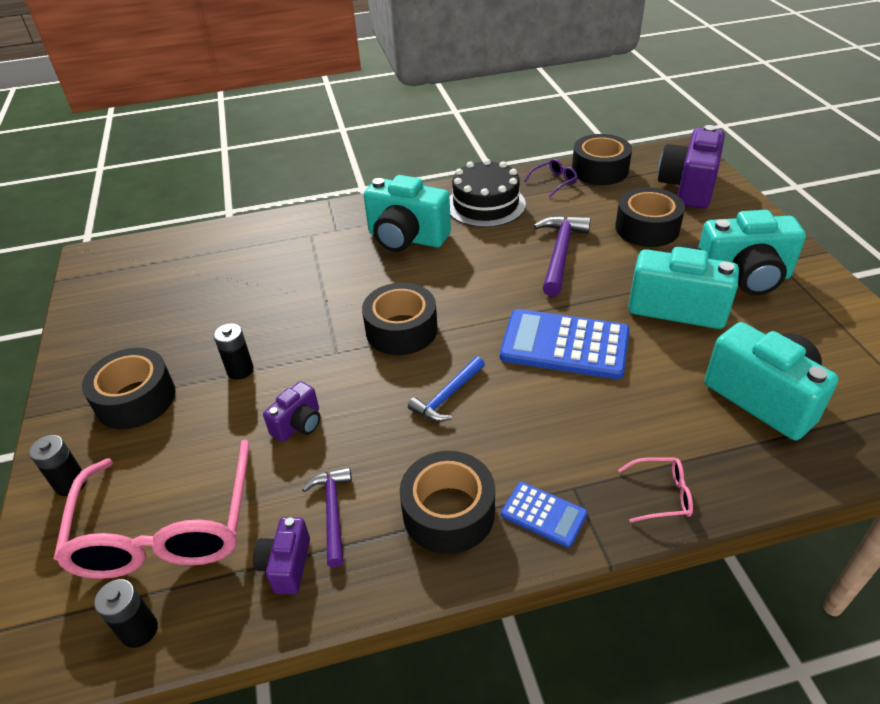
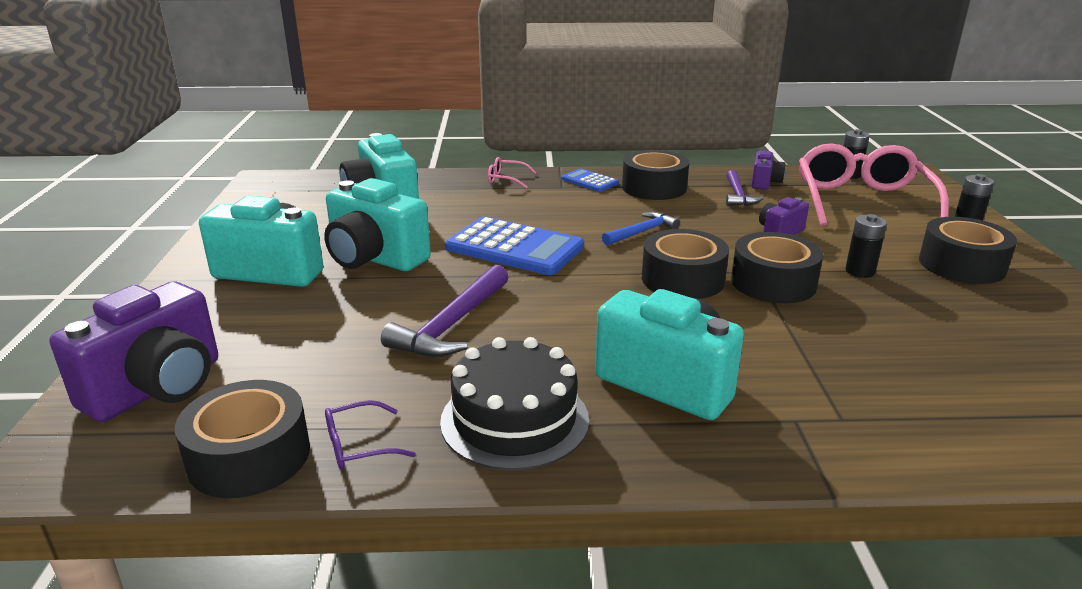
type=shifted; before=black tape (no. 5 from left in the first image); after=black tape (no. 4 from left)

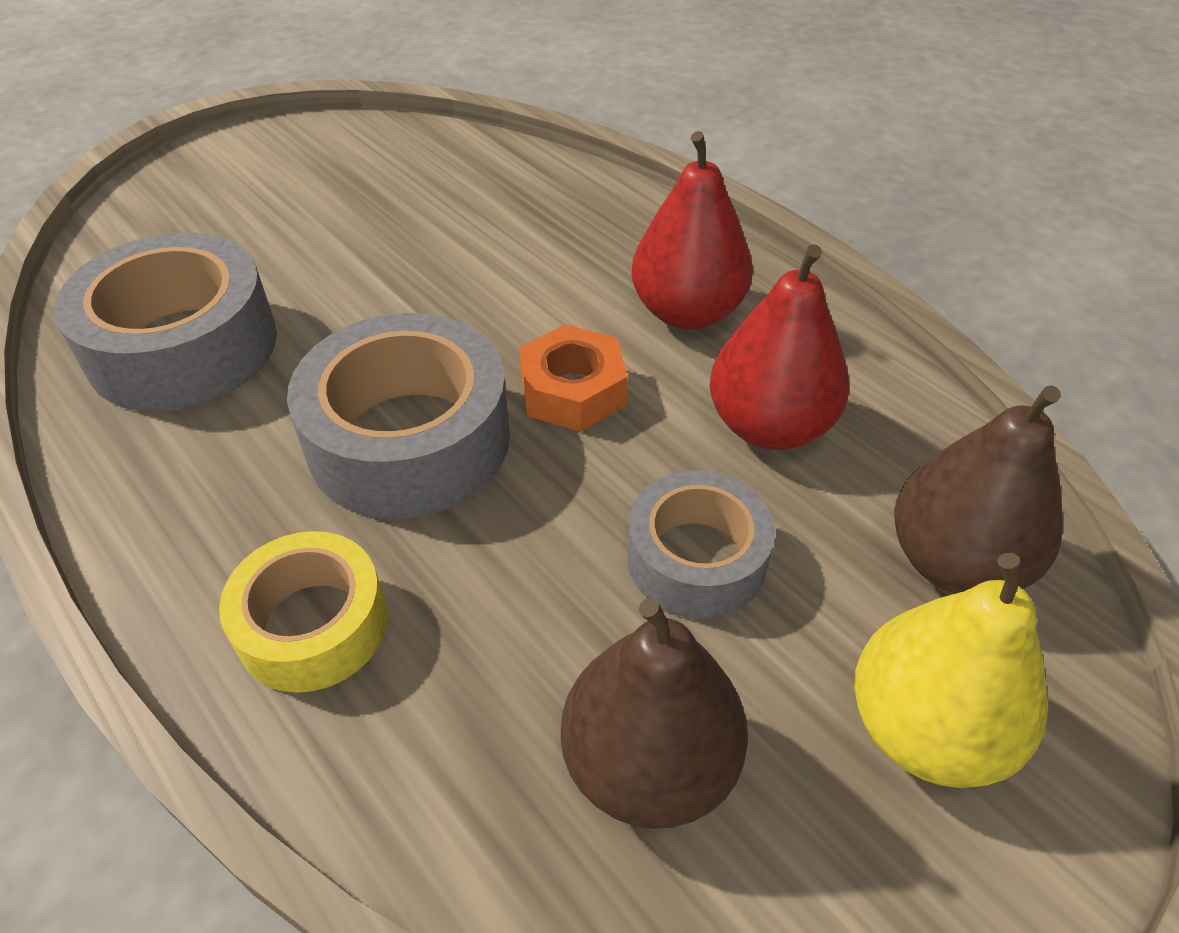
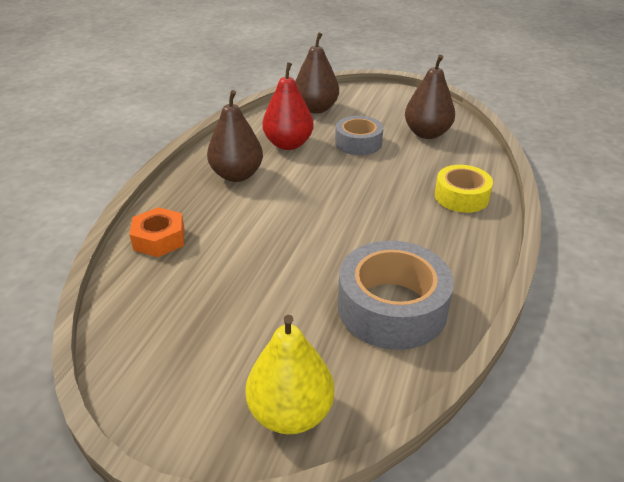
type=repainted; before=red pear (no. 1 from left); after=brown pear (no. 1 from left)
type=gone; before=grey tape (no. 2 from left)
type=shifted; before=orange nut
type=shifted; before=yellow pear

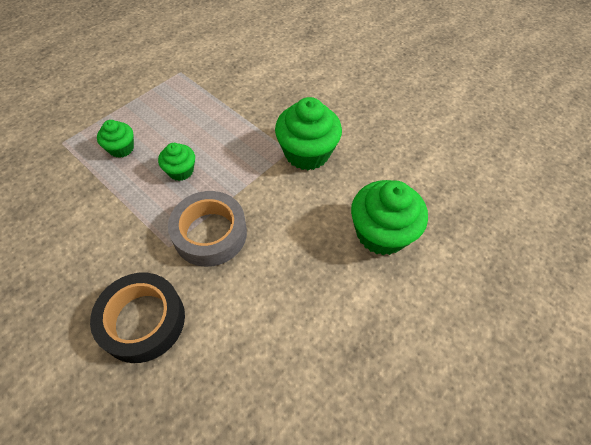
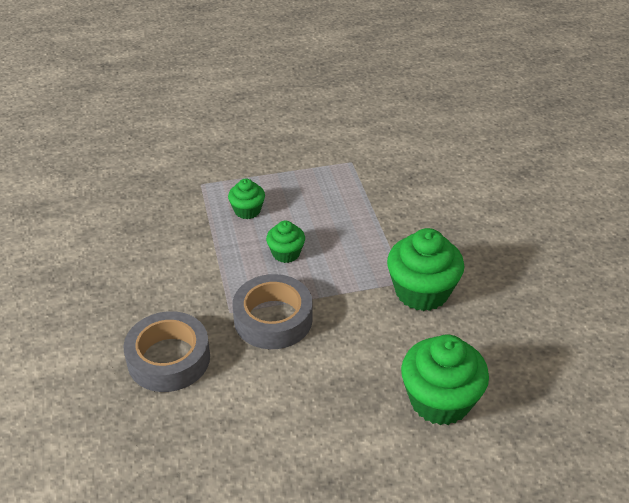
type=repainted; before=black tape; after=grey tape (no. 1 from left)

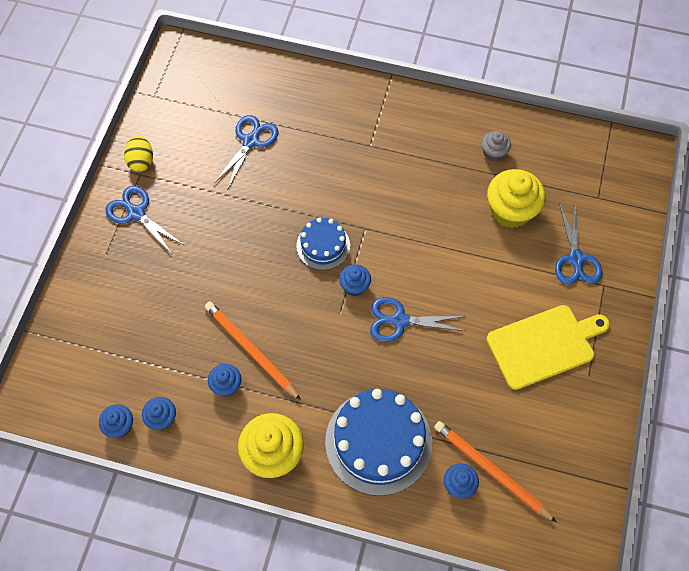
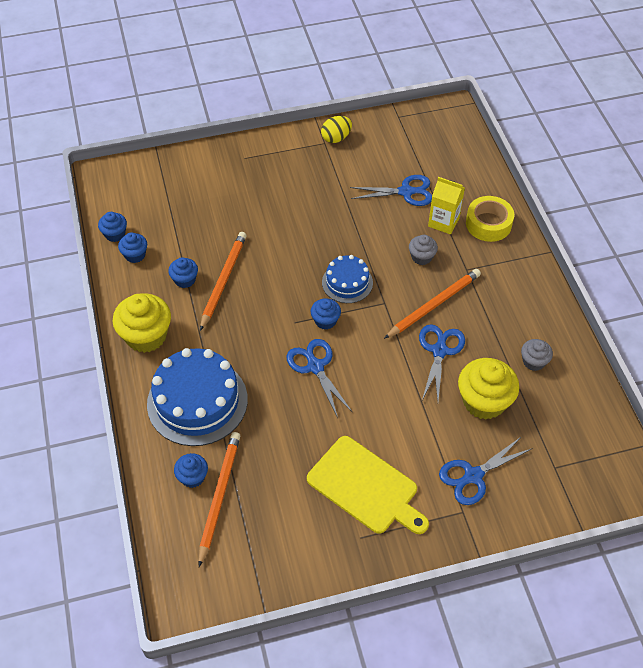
type=shifted; before=blue scissors (no. 1 from left in the first image); after=blue scissors (no. 3 from left)
type=new; after=yellow carton
type=new; after=yellow tape
type=new; after=grey cupcake (no. 1 from left)
type=new; after=orange pencil (no. 3 from left)

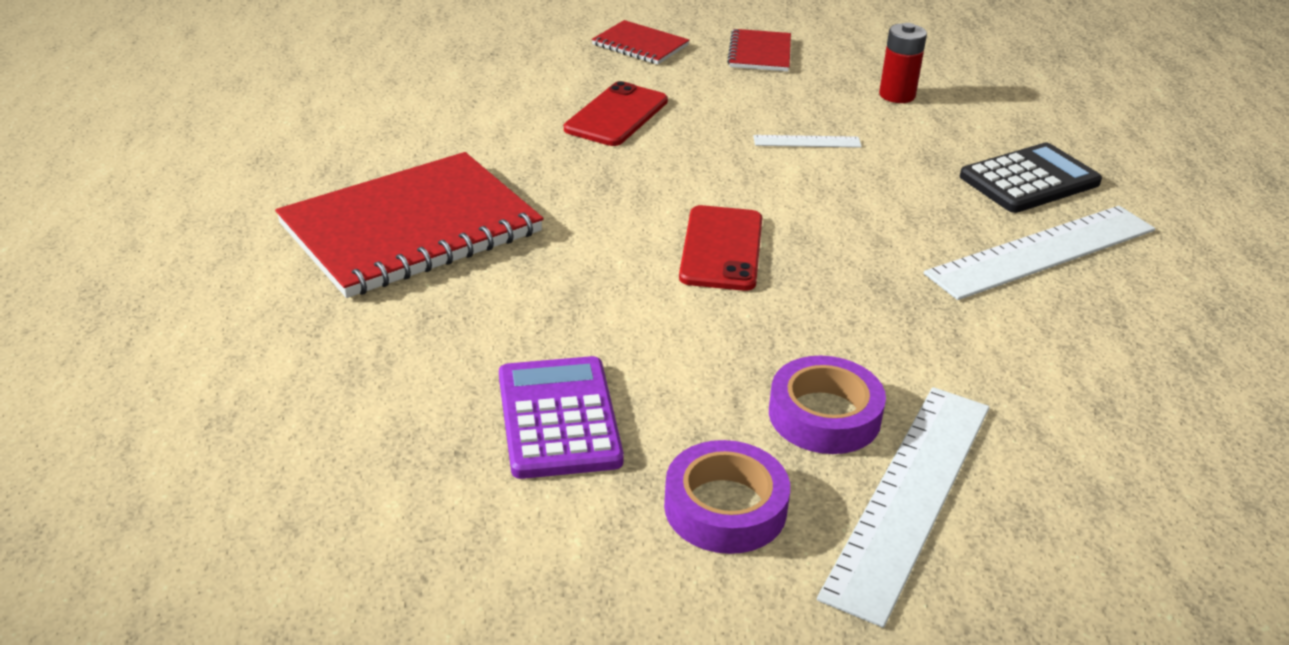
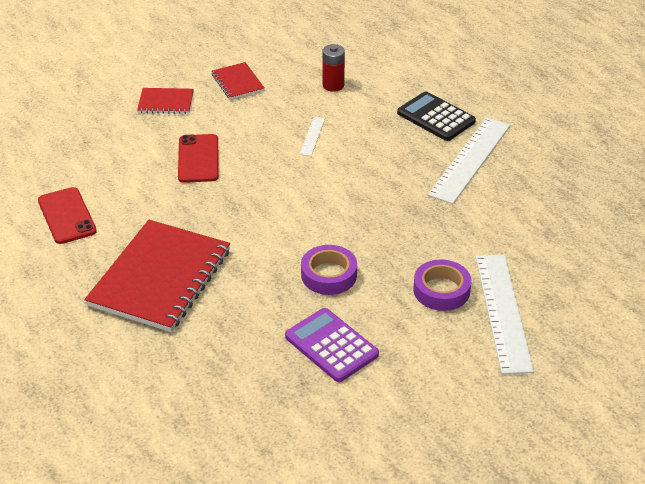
type=rotated; before=white ruler (no. 1 from left); turn=-45
type=rotated; before=black calculator; turn=-75
type=shifted; before=red phone (no. 2 from left in the first image); after=red phone (no. 1 from left)
type=shifted; before=purple tape (no. 1 from left)

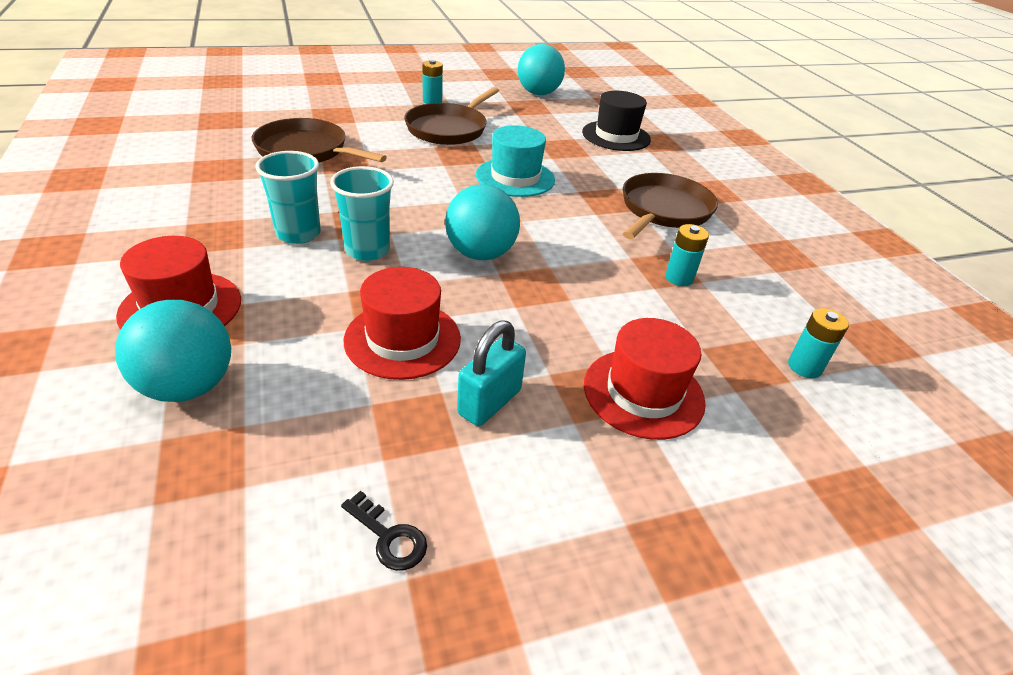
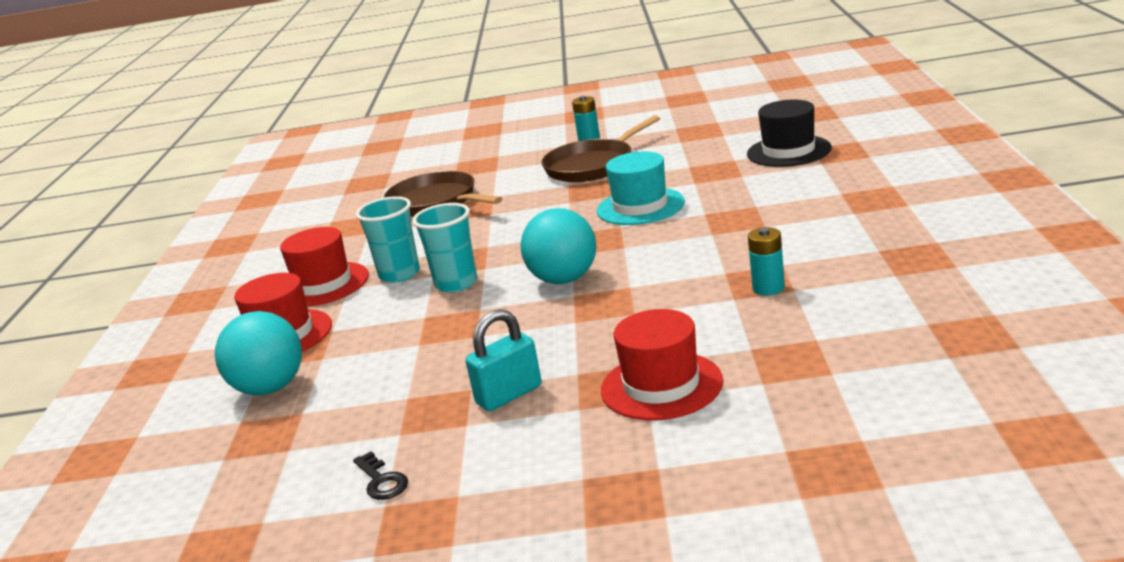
type=gone; before=turquoise ball (no. 3 from left)
type=gone; before=brown pan (no. 3 from left)
type=shifted; before=red hat (no. 2 from left)
type=gone; before=turquoise battery (no. 3 from left)

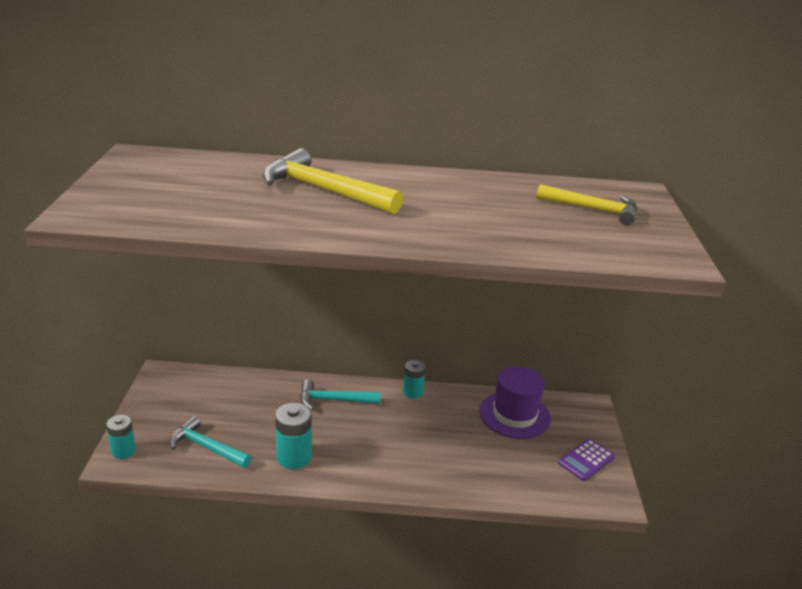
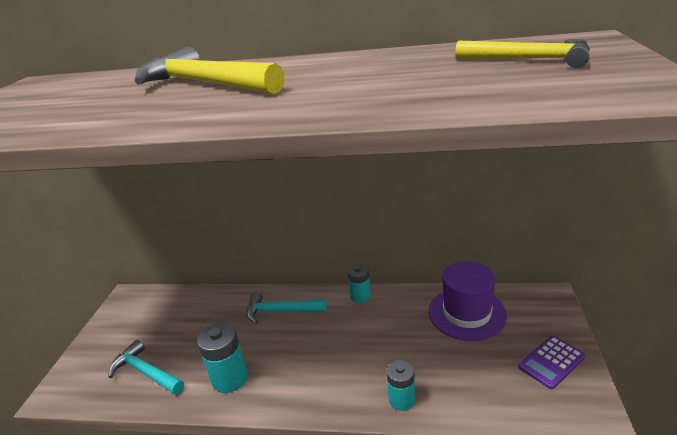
type=shifted; before=turquoise battery (no. 1 from left in the first image); after=turquoise battery (no. 3 from left)

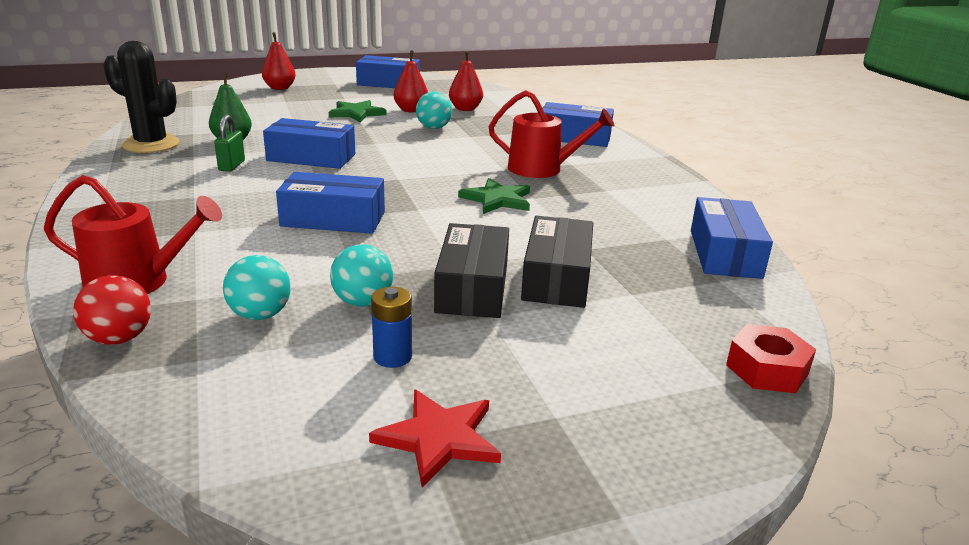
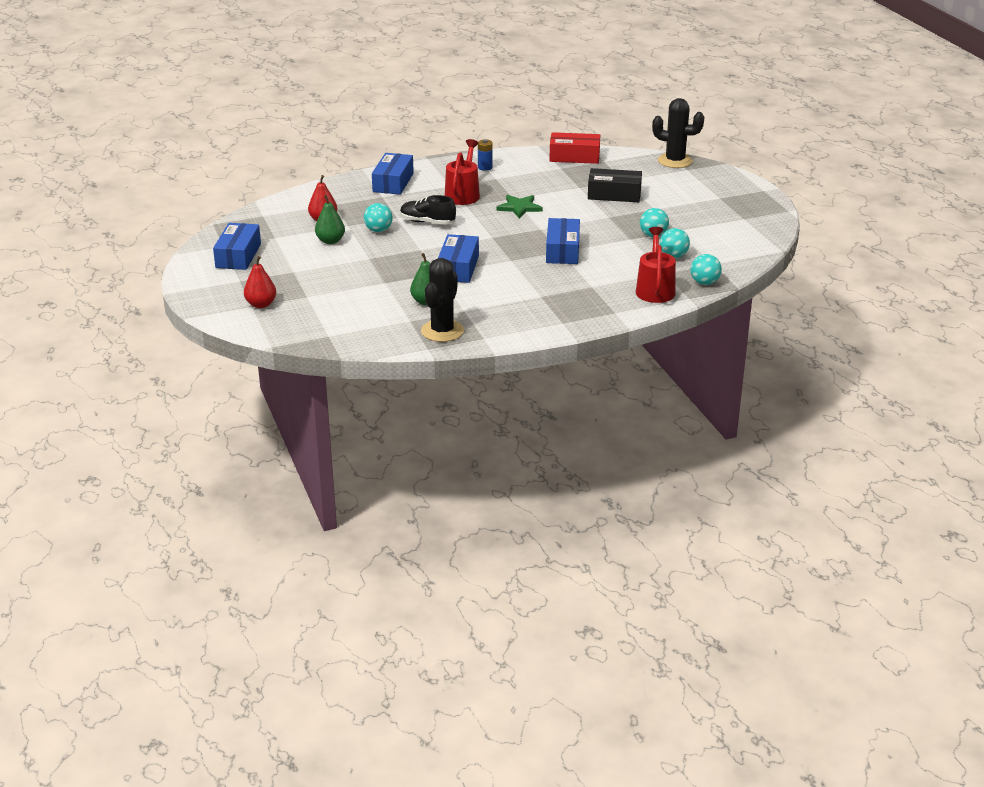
type=repainted; before=red pear (no. 2 from left); after=green pear (no. 1 from left)
type=gone; before=green star (no. 1 from left)
type=gone; before=green padlock
type=repainted; before=blue box (no. 5 from left); after=red box
type=gone; before=black box (no. 1 from left)
type=repainted; before=red ball; after=turquoise ball (no. 4 from left)
type=shifted; before=blue battery
type=swapped; before=red nut; after=black cactus (no. 2 from left)
type=gone; before=red star
type=new; after=black shoe

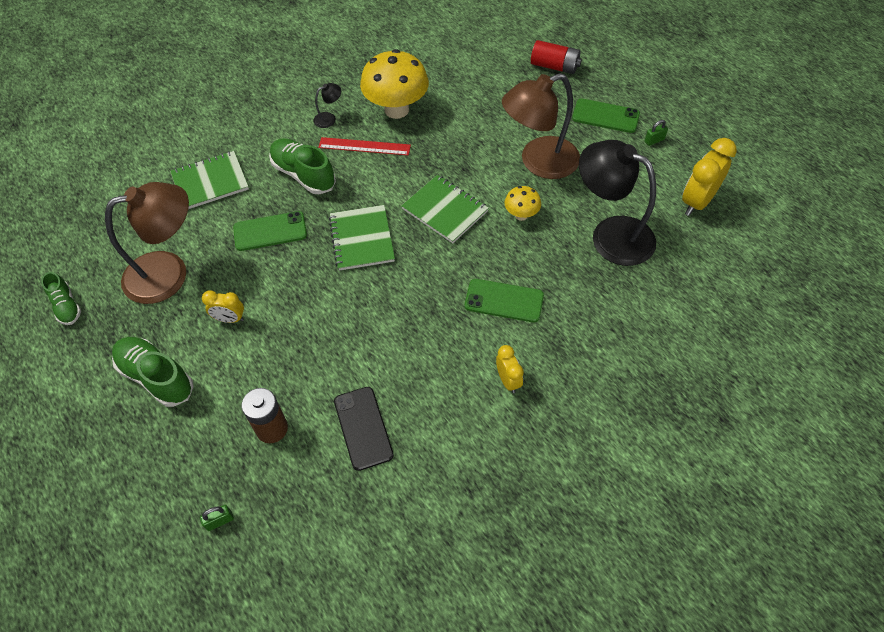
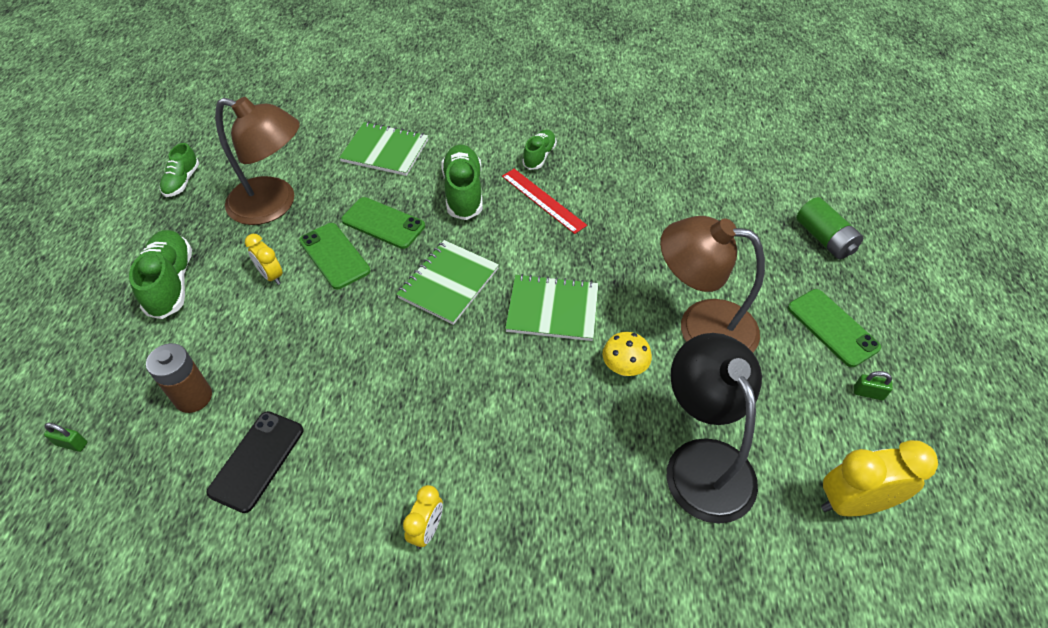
type=repainted; before=red battery; after=green battery
type=gone; before=yellow mushroom (no. 1 from left)
type=swapped; before=black lamp (no. 1 from left); after=green shoe (no. 4 from left)
type=rotated; before=green notebook (no. 3 from left); turn=-75
type=shifted; before=green phone (no. 2 from left in the first image); after=green phone (no. 1 from left)

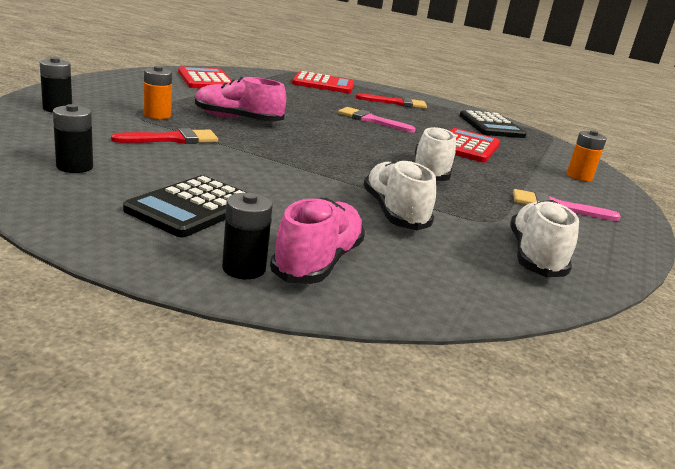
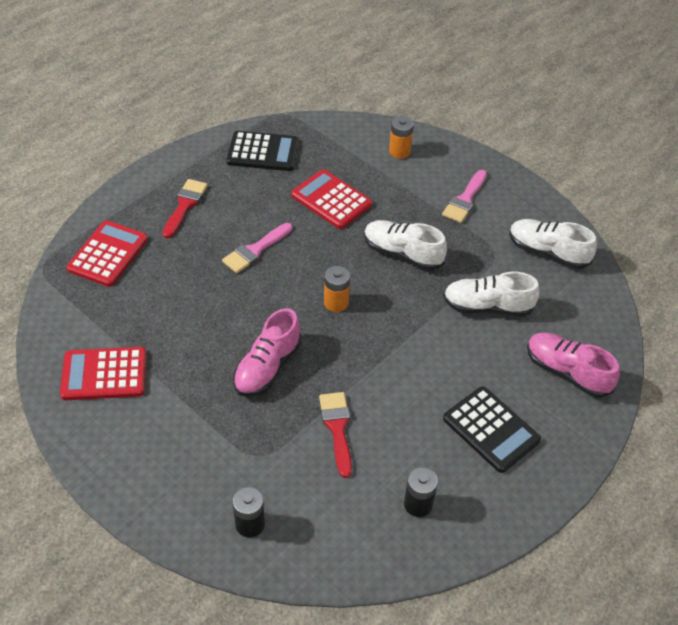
type=shifted; before=orange battery (no. 1 from left)
type=gone; before=black battery (no. 3 from left)

